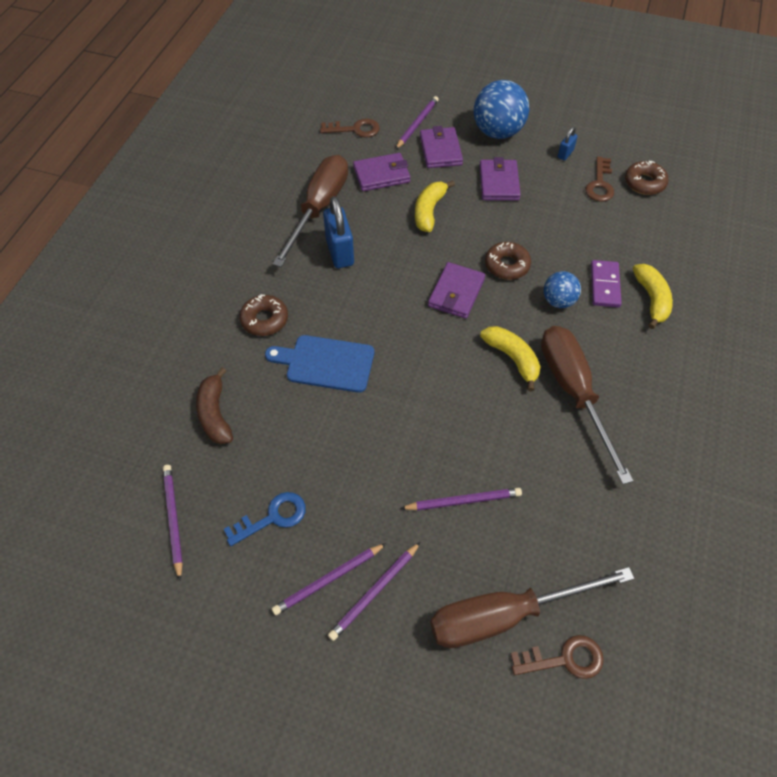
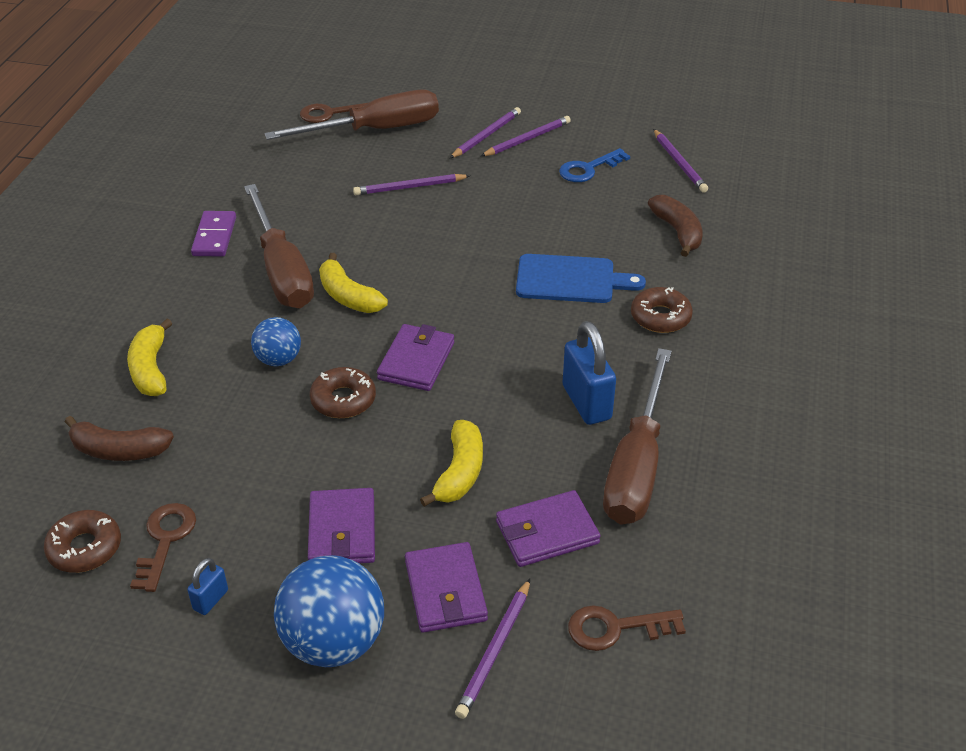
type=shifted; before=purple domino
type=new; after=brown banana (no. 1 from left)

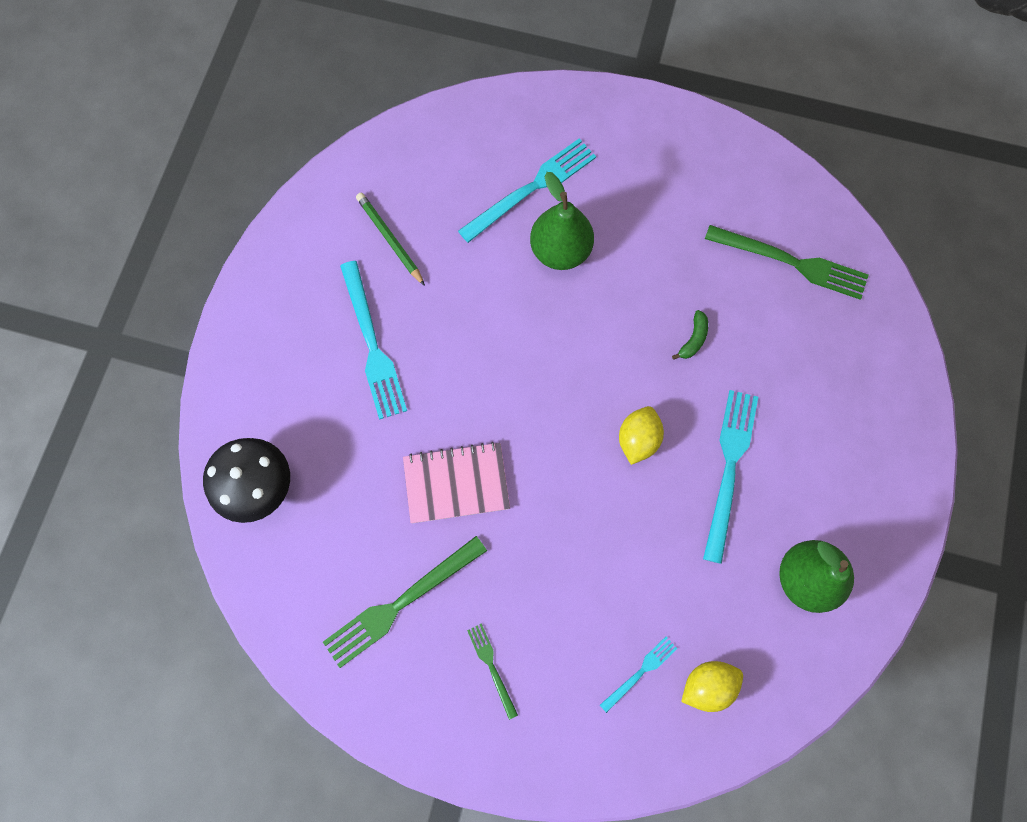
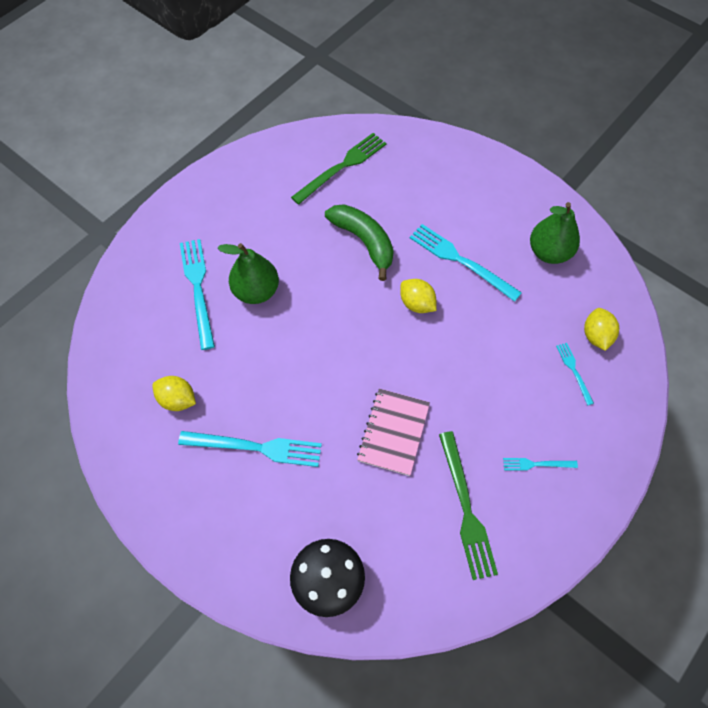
type=swapped; before=green pencil; after=yellow lemon (no. 1 from left)
type=scaled; before=green banana; scale=2.3
type=repainted; before=green fork (no. 2 from left); after=turquoise fork (no. 4 from left)

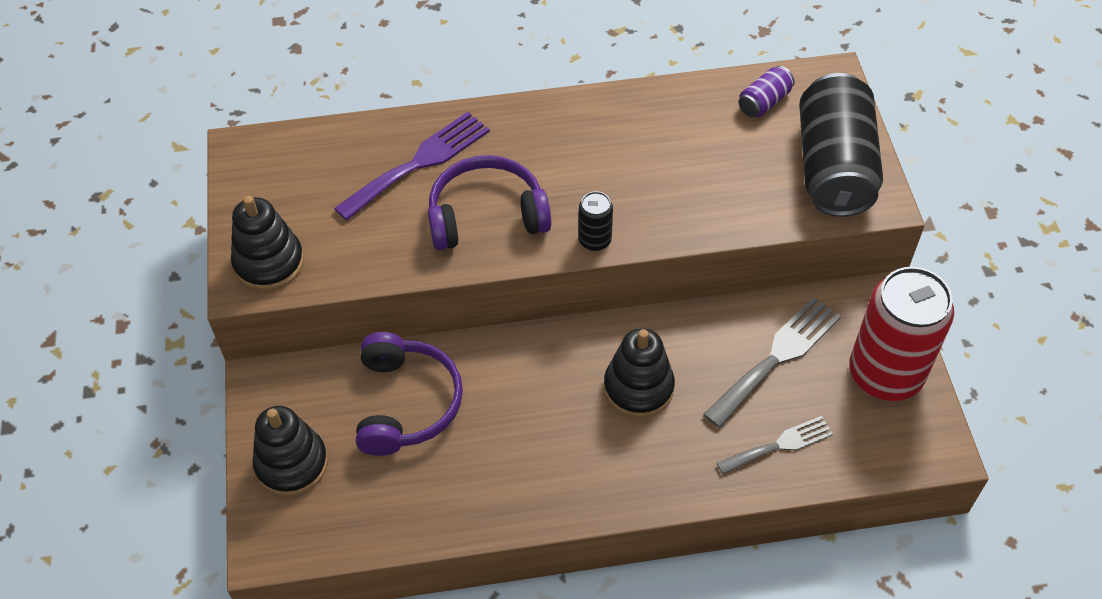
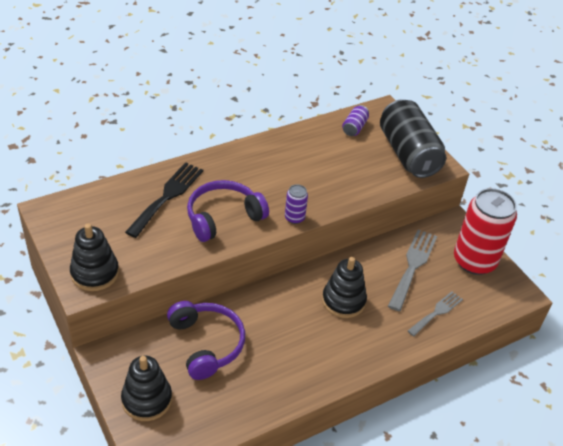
type=repainted; before=purple fork; after=black fork
type=repainted; before=black can (no. 1 from left); after=purple can (no. 1 from left)

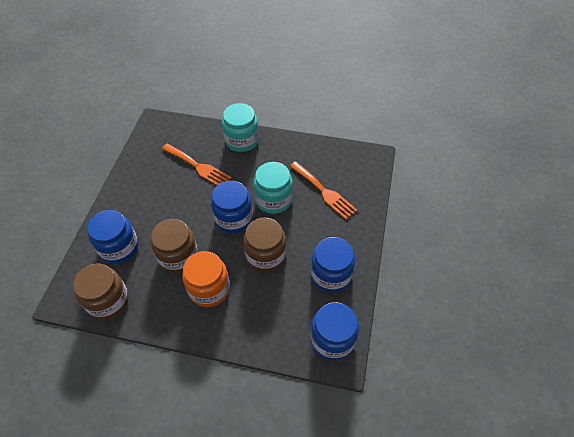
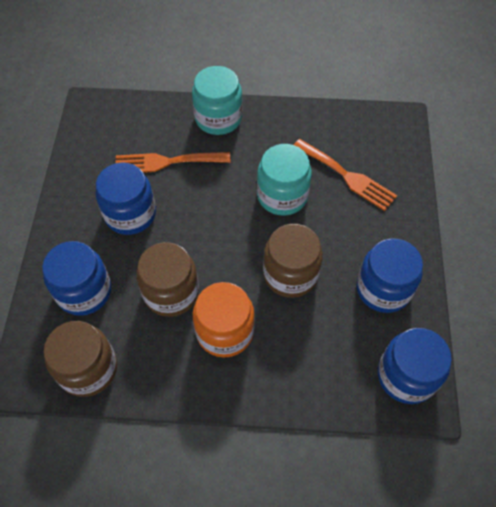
type=rotated; before=orange fork (no. 1 from left); turn=150
type=shifted; before=blue jar (no. 2 from left)

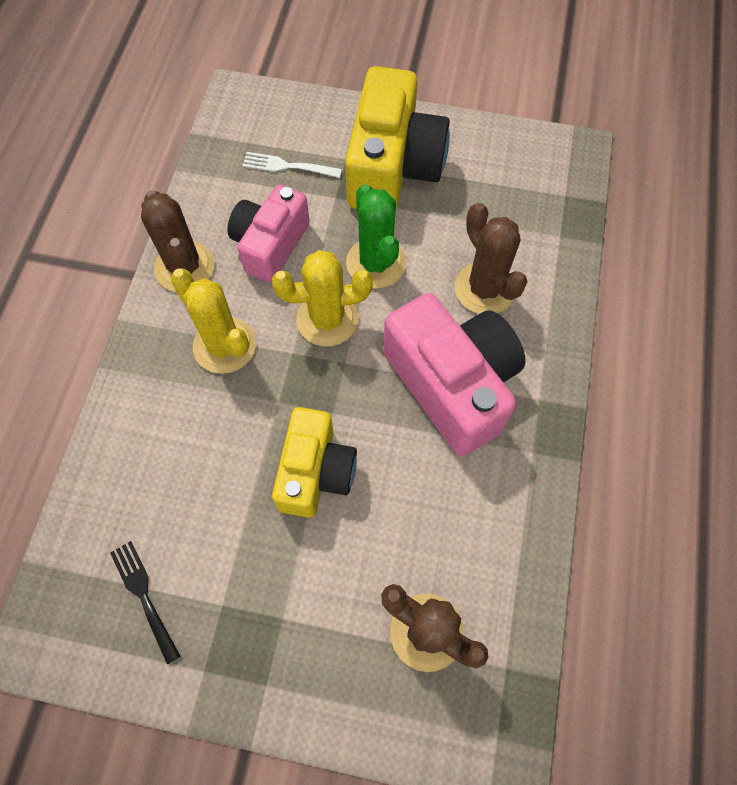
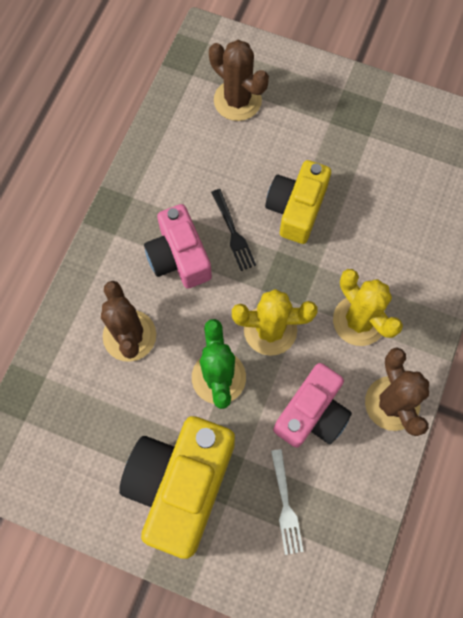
type=rotated; before=white fork; turn=60
type=scaled; before=pink camera (no. 2 from left in the first image); scale=0.65
type=shifted; before=black fork

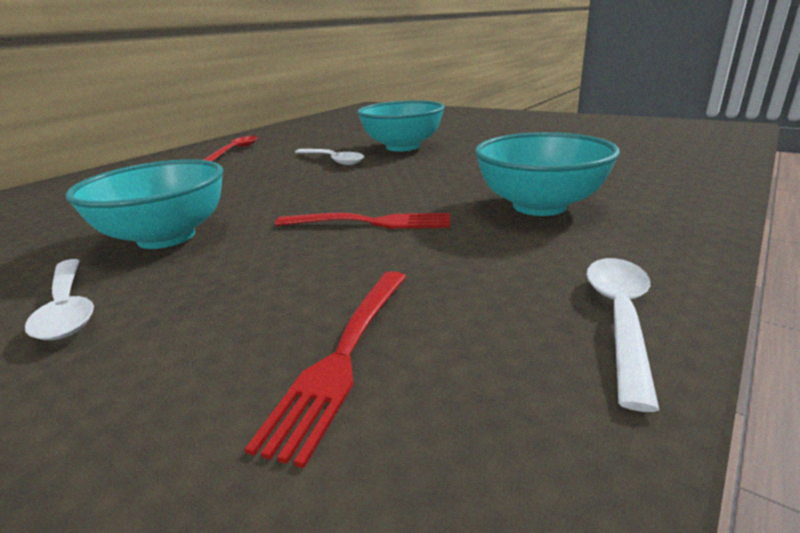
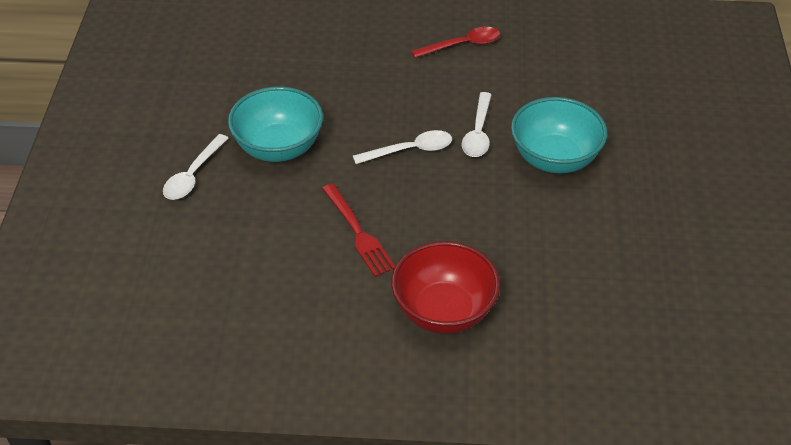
type=repainted; before=turquoise bowl (no. 3 from left); after=red bowl
type=shifted; before=white spoon (no. 3 from left in the first image); after=white spoon (no. 2 from left)
type=gone; before=red fork (no. 1 from left)

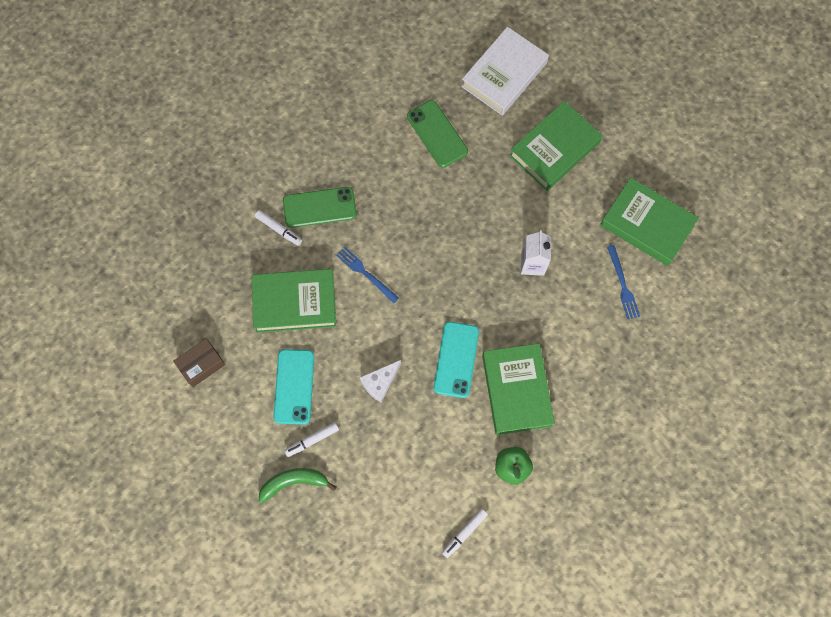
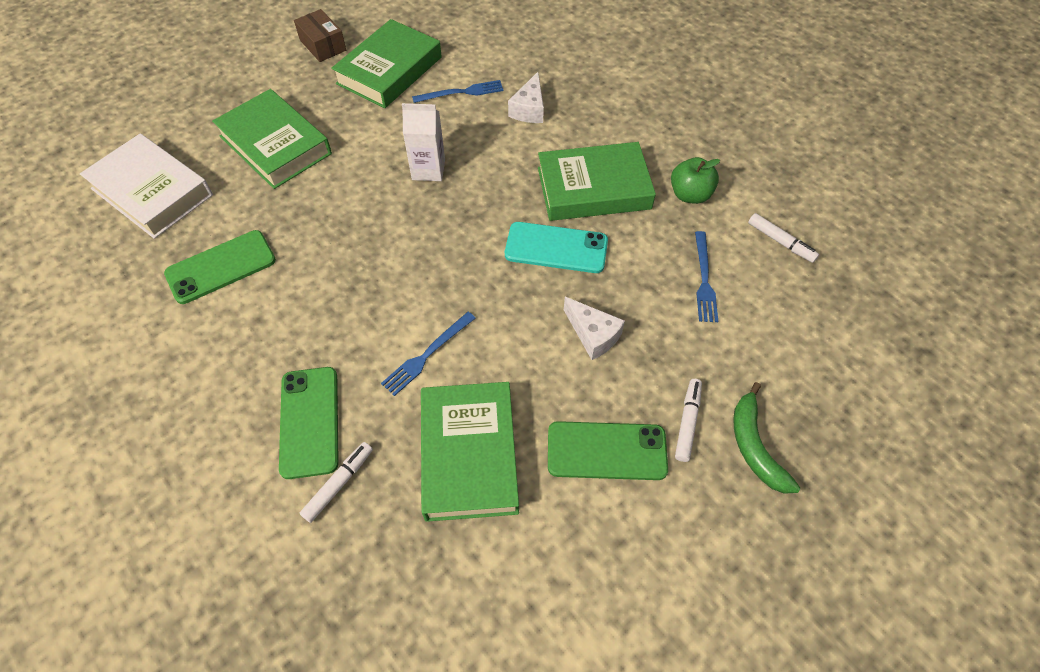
type=shifted; before=brown box
type=repainted; before=turquoise phone (no. 1 from left); after=green phone (no. 3 from left)
type=rotated; before=white marker (no. 2 from left); turn=-135
type=new; after=white cheese (no. 1 from left)
type=new; after=blue fork (no. 3 from left)

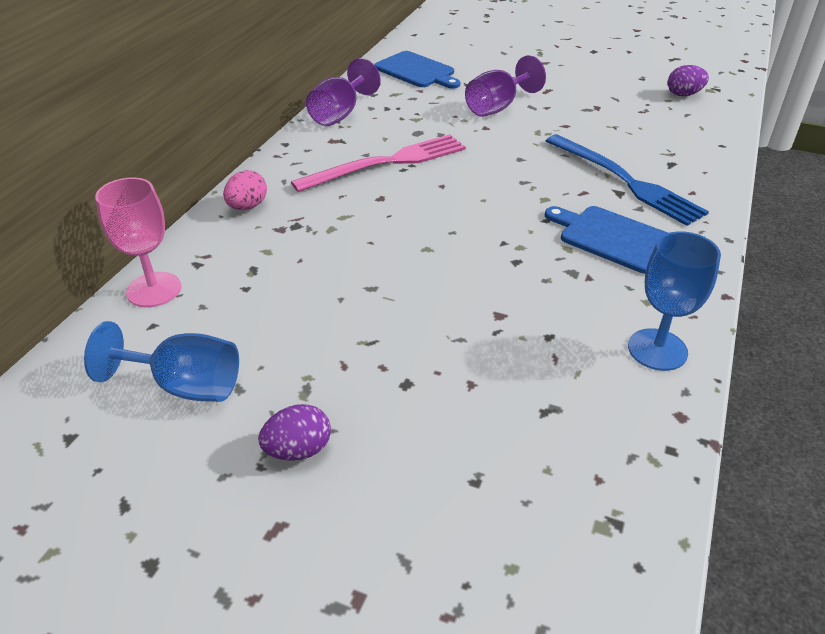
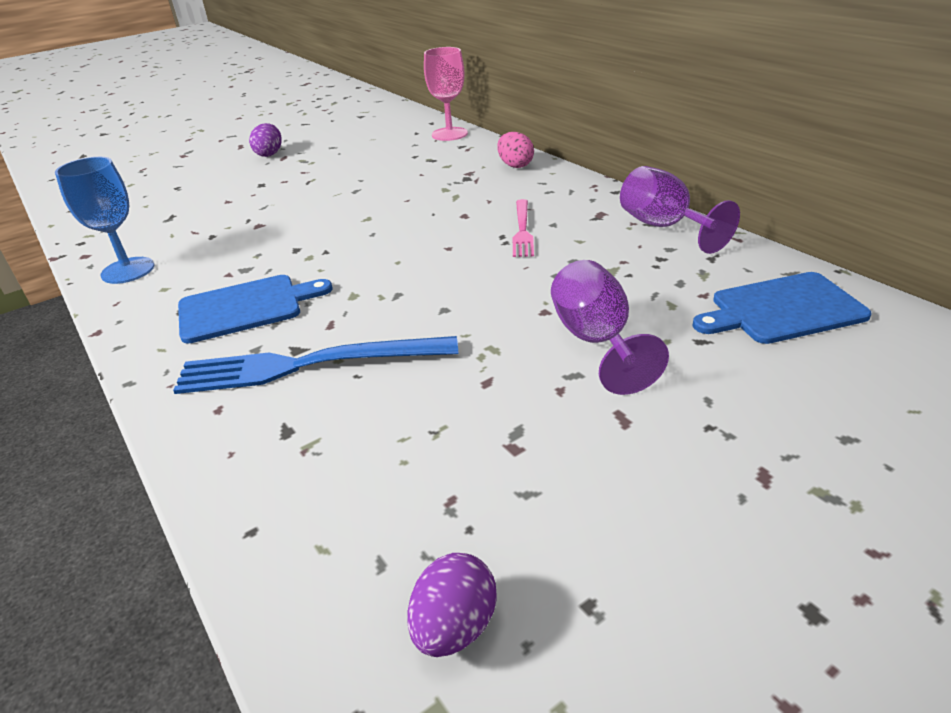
type=scaled; before=pink fork; scale=0.56
type=gone; before=blue goblet (no. 1 from left)

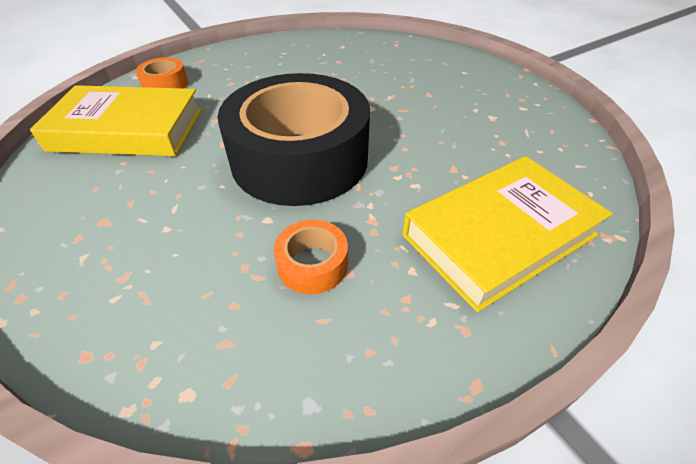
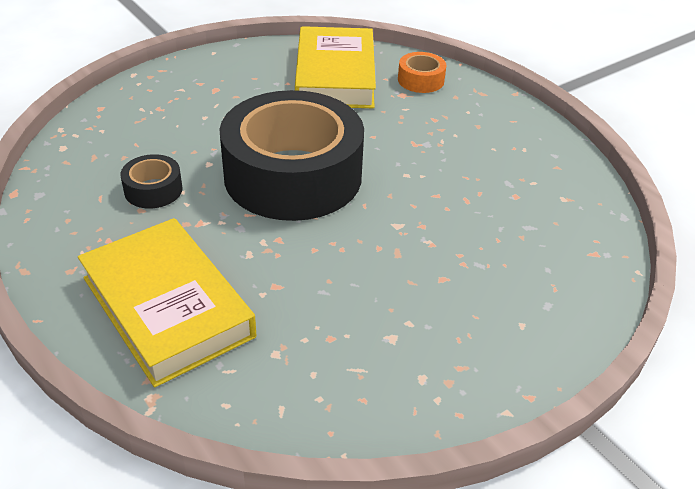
type=repainted; before=orange tape (no. 2 from left); after=black tape (no. 1 from left)

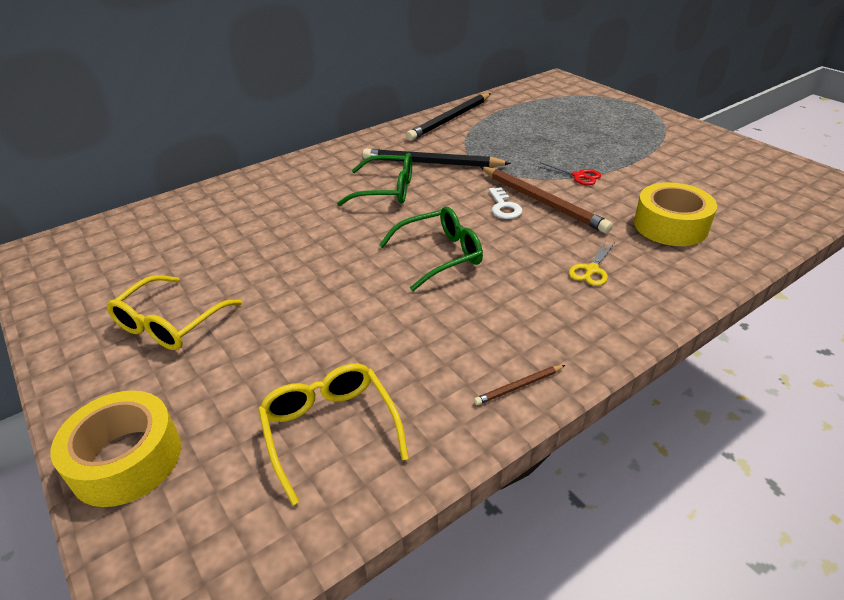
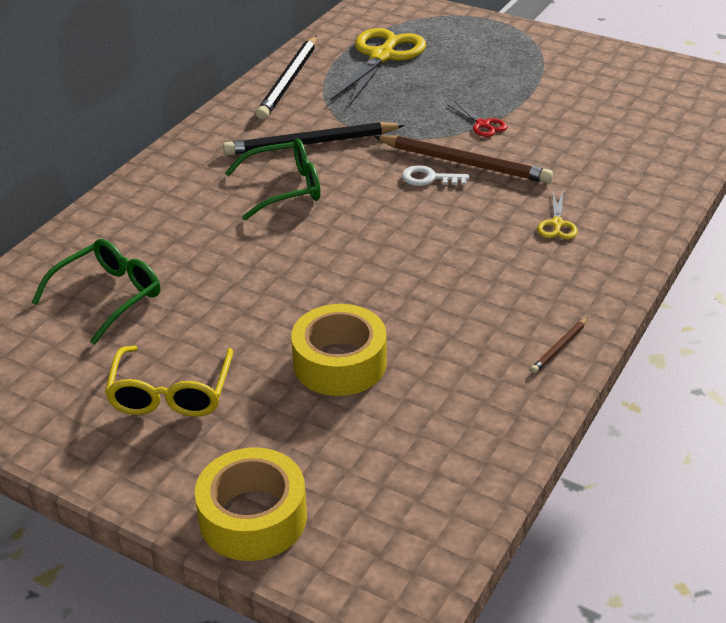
type=rotated; before=red scissors; turn=45
type=shifted; before=yellow tape (no. 2 from left)
type=rotated; before=white key; turn=135
type=shifted; before=green glasses (no. 2 from left in the first image); after=green glasses (no. 1 from left)
type=gone; before=yellow glasses (no. 2 from left)
type=new; after=yellow scissors (no. 1 from left)

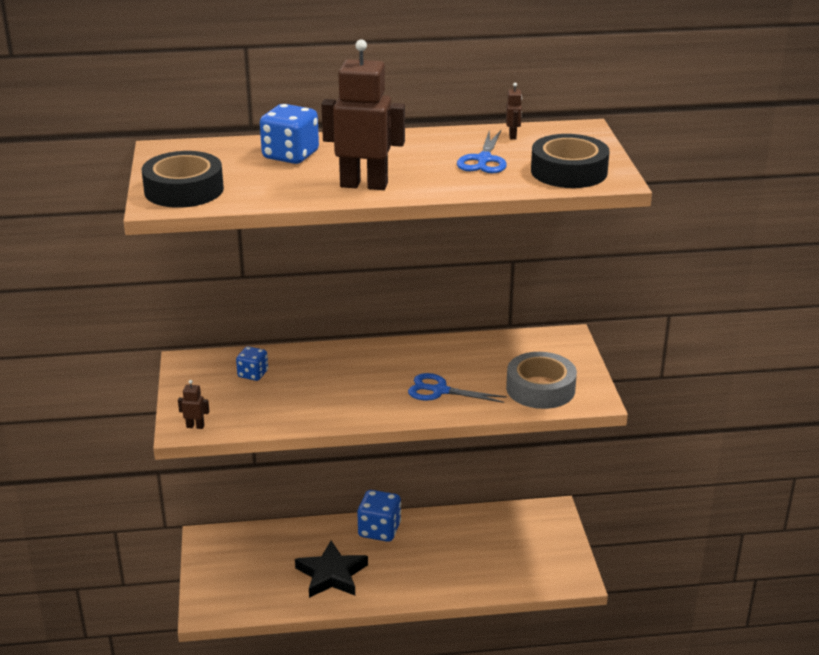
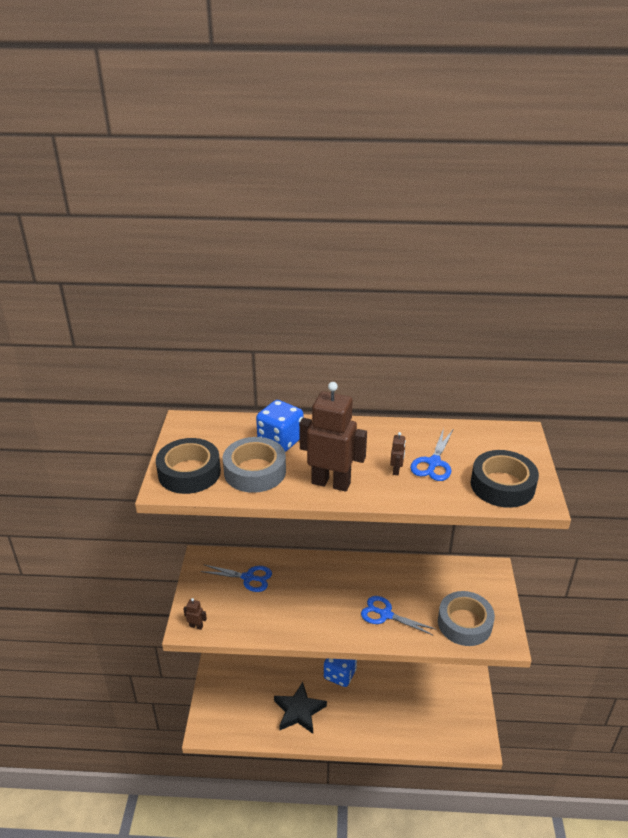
type=shifted; before=brown robot (no. 3 from left)
type=swapped; before=blue dice (no. 1 from left); after=blue scissors (no. 1 from left)
type=new; after=grey tape (no. 1 from left)

